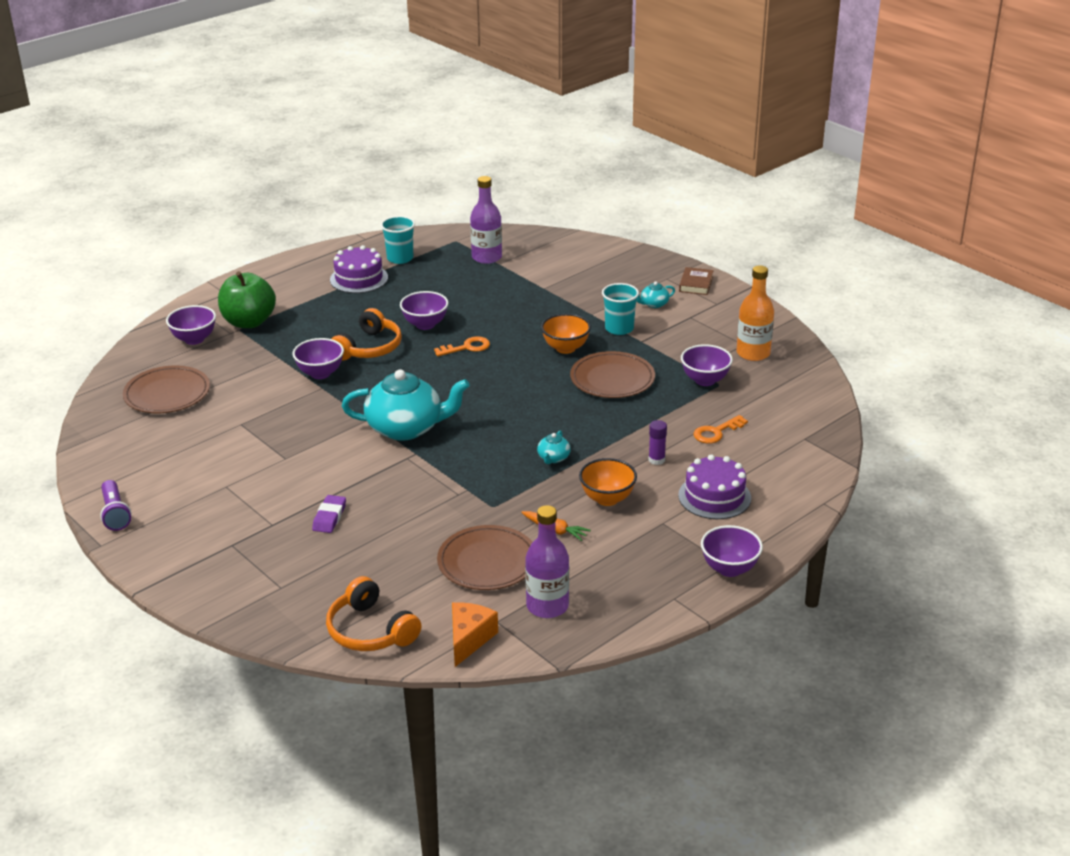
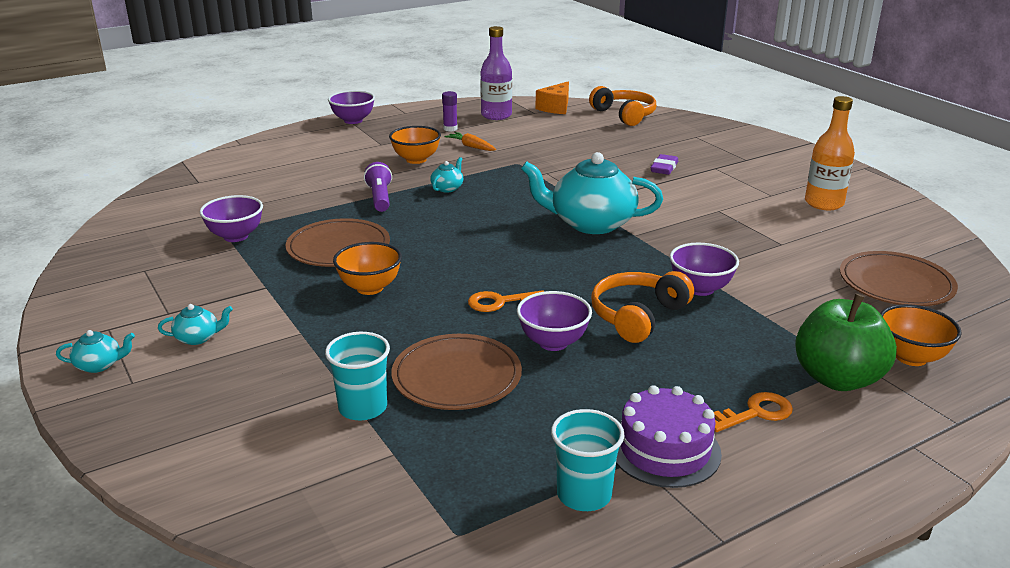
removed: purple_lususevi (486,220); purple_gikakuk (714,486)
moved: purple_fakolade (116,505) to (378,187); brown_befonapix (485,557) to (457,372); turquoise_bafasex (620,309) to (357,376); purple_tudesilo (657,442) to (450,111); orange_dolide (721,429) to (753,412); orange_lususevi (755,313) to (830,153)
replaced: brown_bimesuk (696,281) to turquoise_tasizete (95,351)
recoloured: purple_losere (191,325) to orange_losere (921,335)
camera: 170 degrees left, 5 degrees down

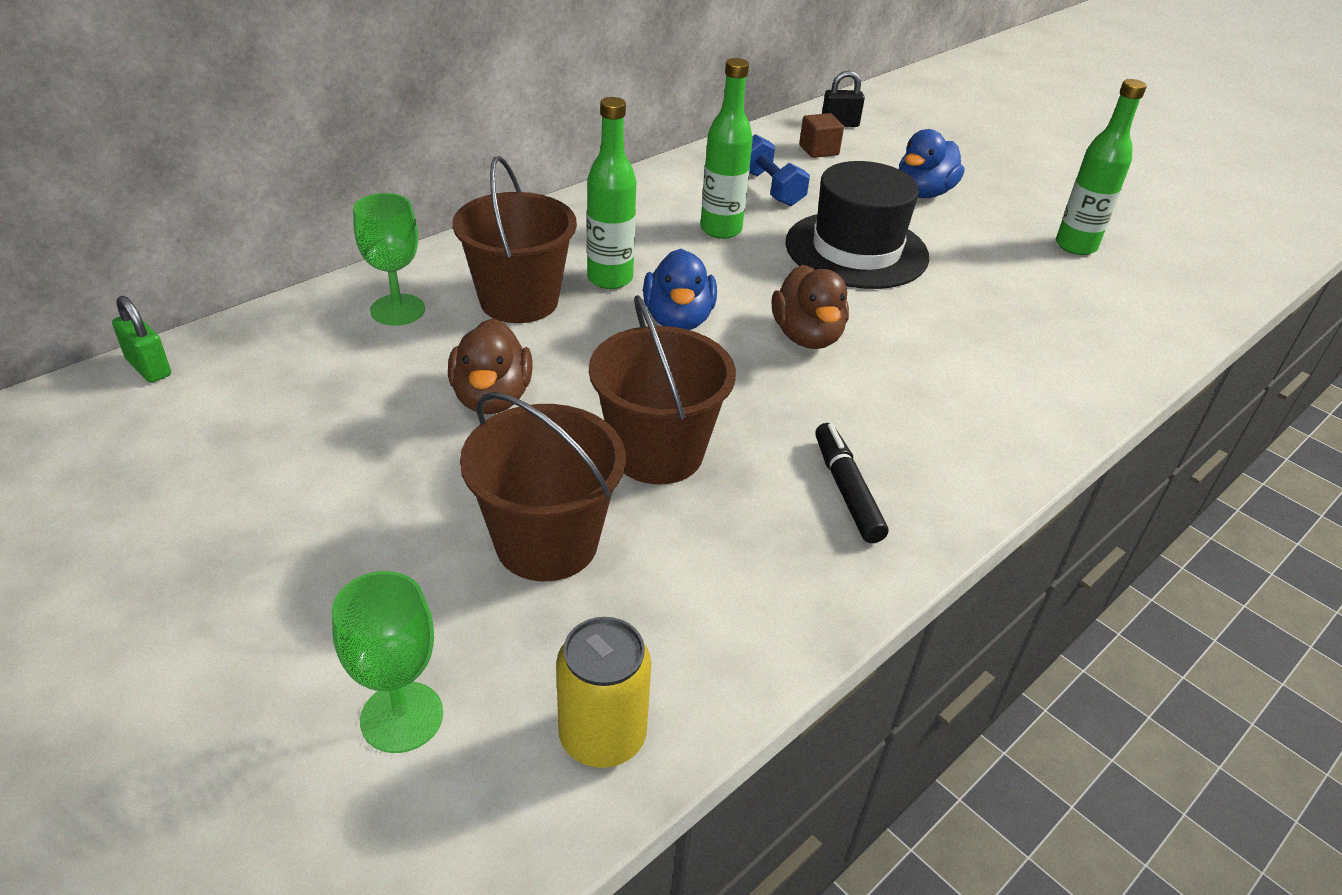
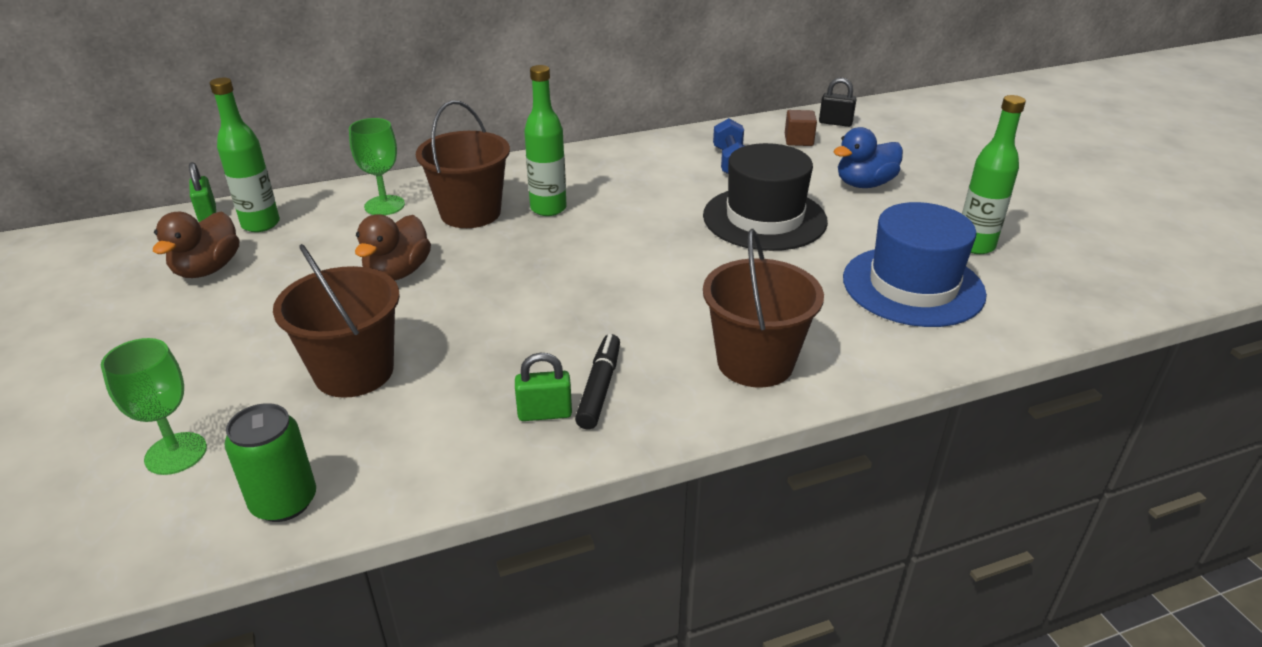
removed: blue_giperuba (680,289)
added: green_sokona (543,387); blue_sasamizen (915,264)
moved: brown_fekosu (662,390) to (763,308); green_lususevi (726,148) to (245,155); brown_giperuba (810,307) to (196,244)
recoloured: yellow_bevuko (604,692) to green_bevuko (270,462)
camera: 25 degrees right, 5 degrees down

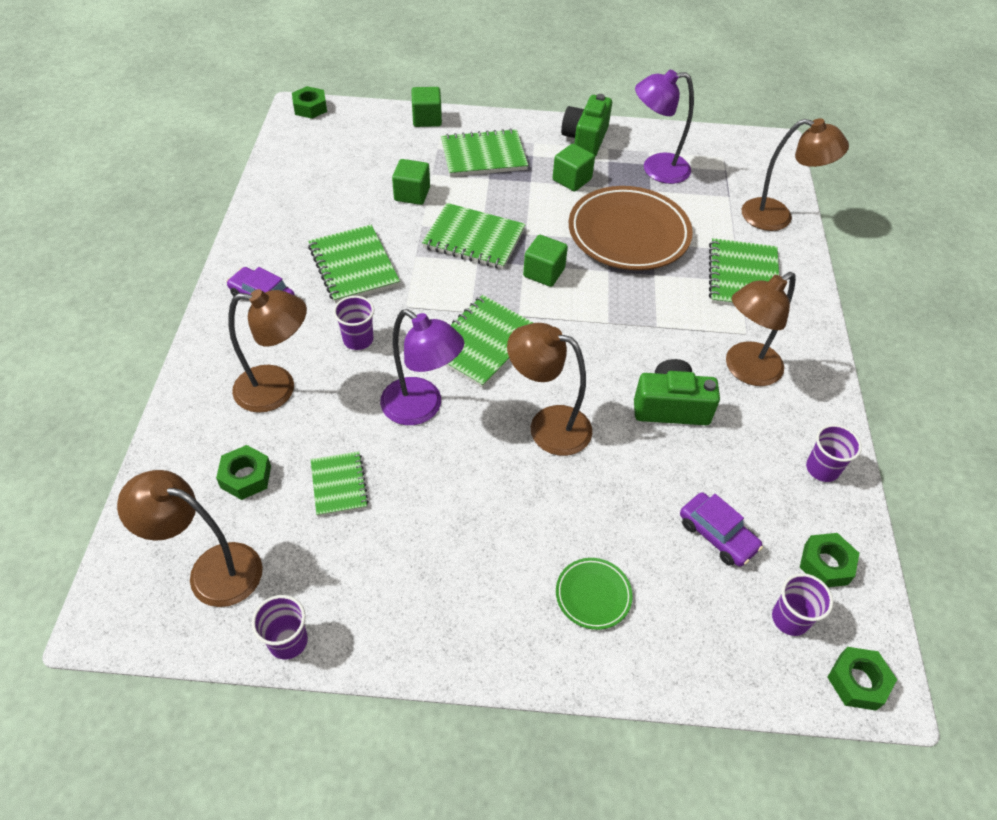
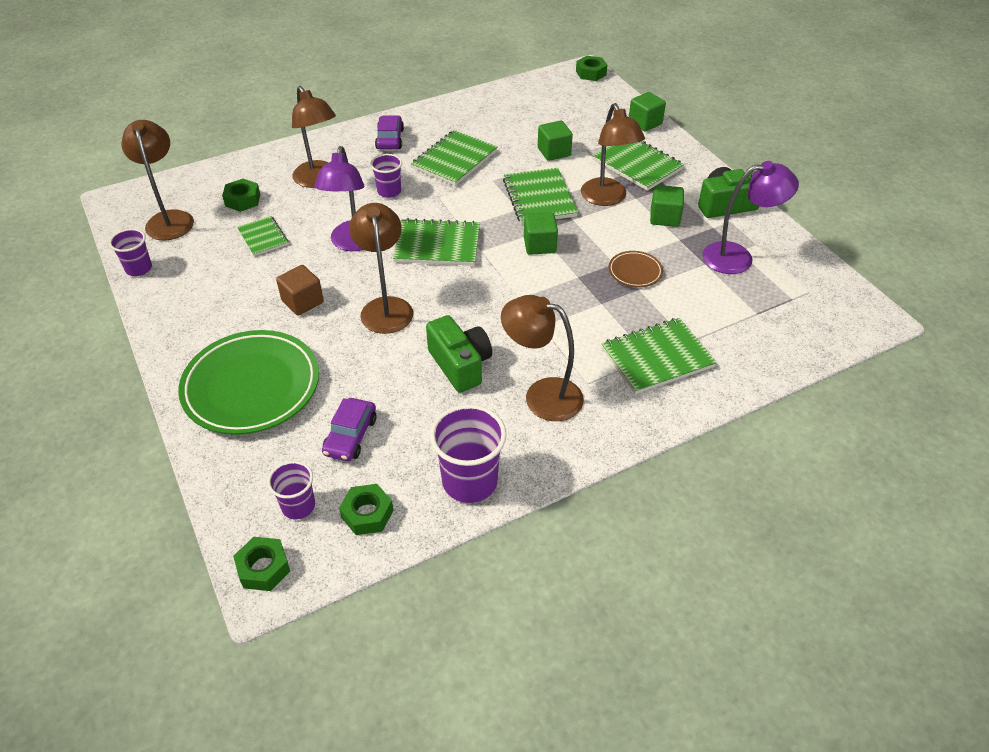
added: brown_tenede (300,290)
moved: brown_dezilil (795,174) to (613,154)
turned: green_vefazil (340,483) = (262,236) 75 degrees counterclockwise; purple_dezilil (664,127) = (750,217) 120 degrees clockwise
resized: green_befonapix (594,594) = (248,382) x2.22; brown_befonapix (631,228) = (636,269) x0.45; purple_bafasex (834,453) = (468,453) x1.68
camera: 60 degrees right, 5 degrees down

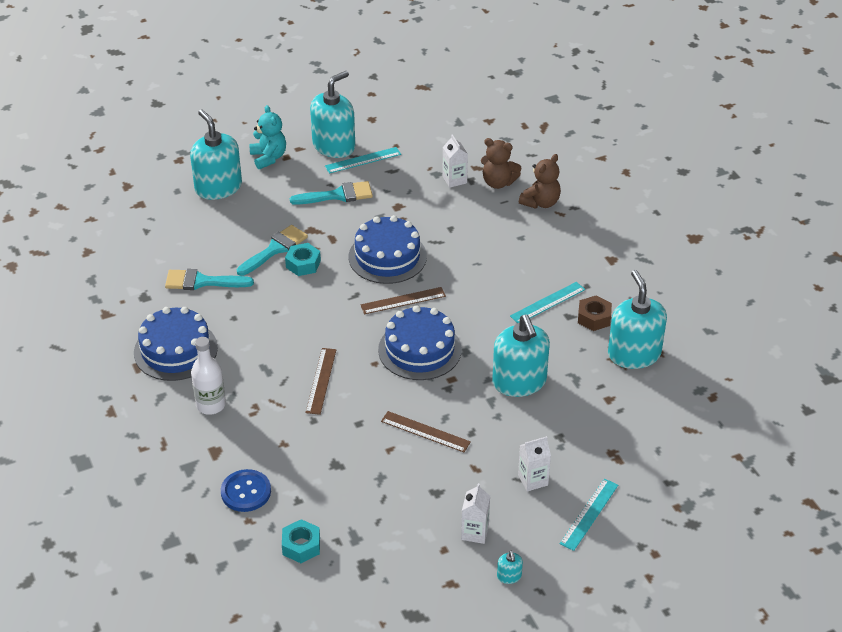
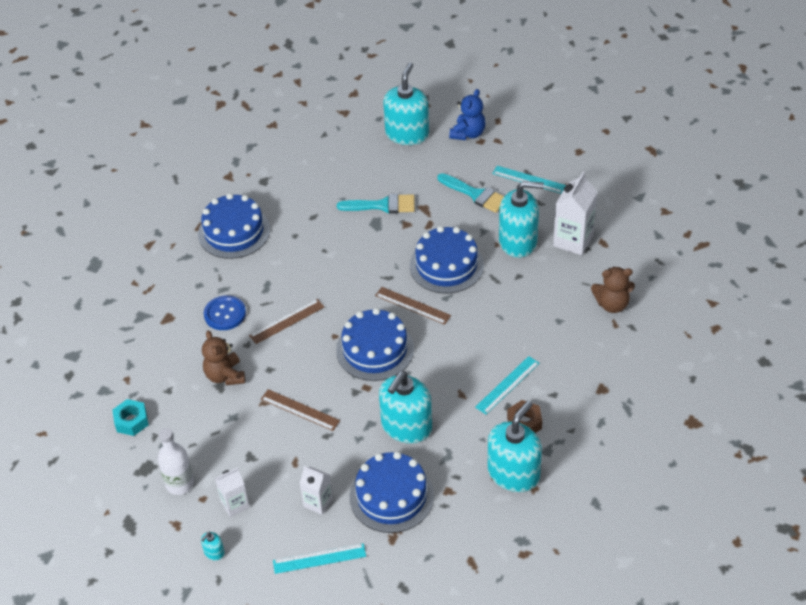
removed: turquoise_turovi (209,279); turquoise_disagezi (303,259)
added: blue_gikakuk (392,492)
moved: white_lususevi (208,376) to (176,461); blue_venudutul (246,490) to (225,313); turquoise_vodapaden (332,114) to (521,219); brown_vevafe (501,163) to (223,358)
recoloured: turquoise_vevafe (267,137) to blue_vevafe (467,114)
turned: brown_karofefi (426,431) = (300,410) 45 degrees counterclockwise; turquoise_karofefi (547,302) = (507,385) 60 degrees counterclockwise
resized: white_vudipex (455,161) = (575,213) x1.65
camera: 50 degrees right, 5 degrees up

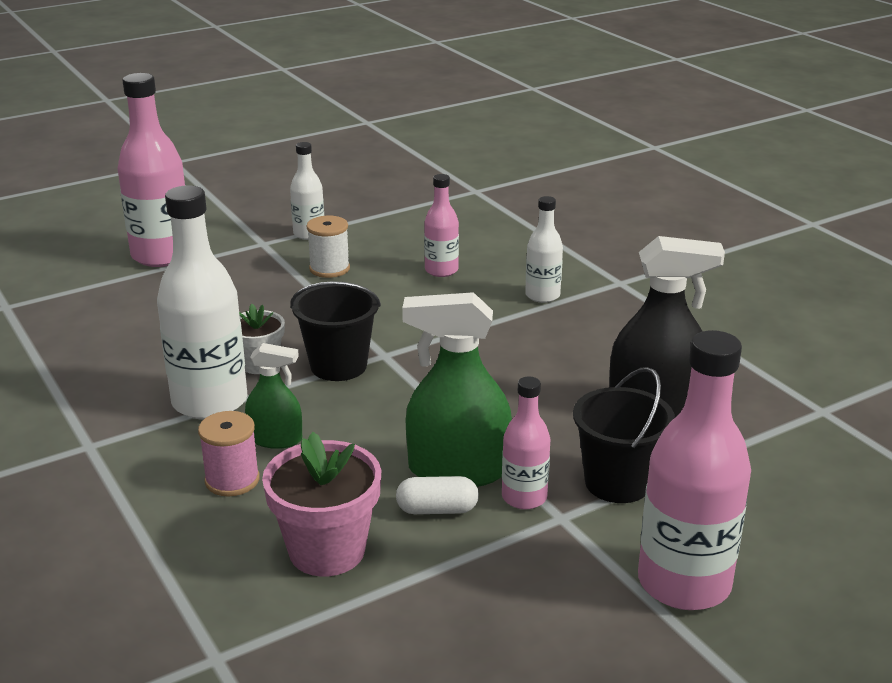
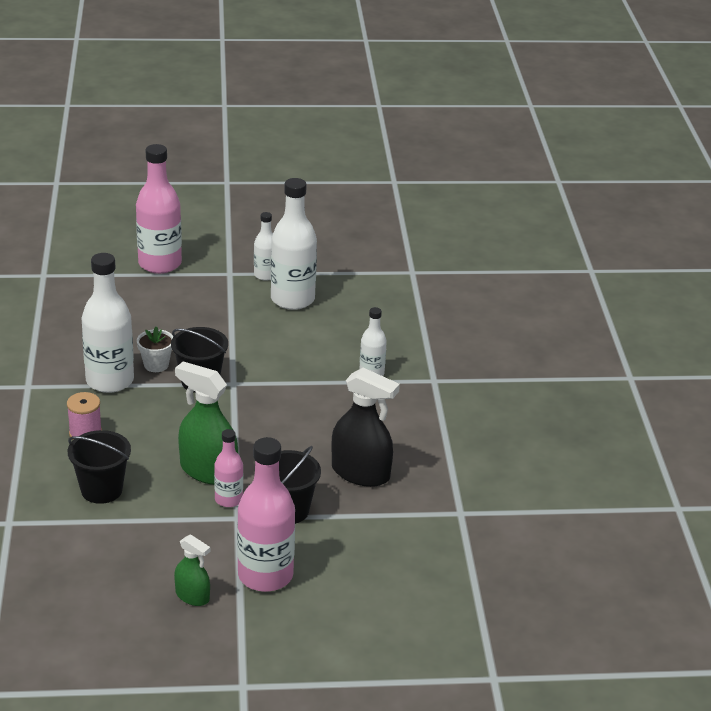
removed: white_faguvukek (328,247); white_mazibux (437,495); pink_lususevi (441,225)
added: white_lususevi (294,244)
moved: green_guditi (273,396) to (192,570)
replaced: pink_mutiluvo (321,504) to black_fekosu (99,467)
camera: 25 degrees right, 5 degrees up

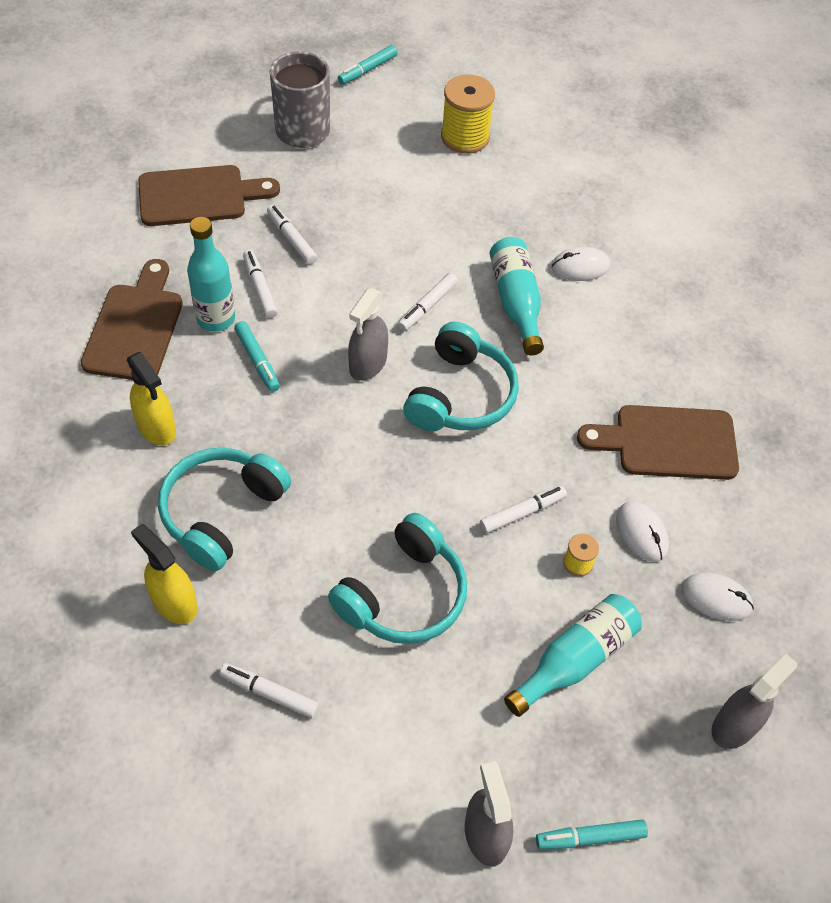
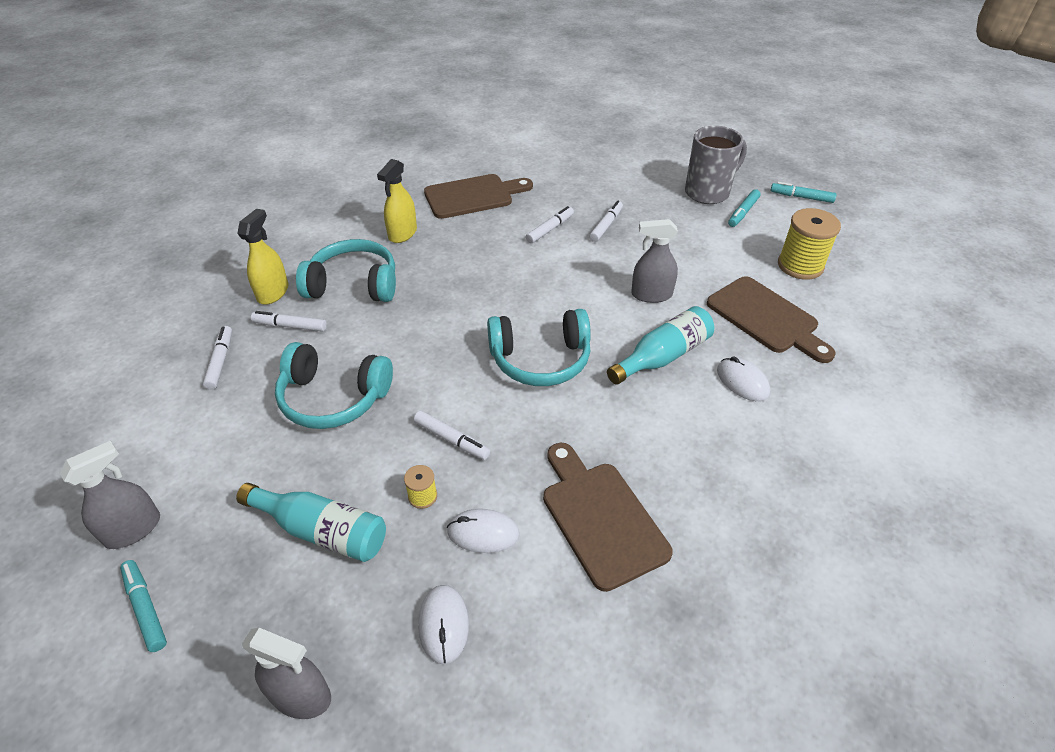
removed: turquoise_lususevi (211,274)
moved: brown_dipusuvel (209,195) to (771,319); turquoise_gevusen (257,356) to (744,208); grey_guditi (368,334) to (654,261); white_gevusen (428,302) to (289,321)
turned: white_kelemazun (642,531) = (483,531) 60 degrees clockwise
camera: 65 degrees right, 10 degrees down

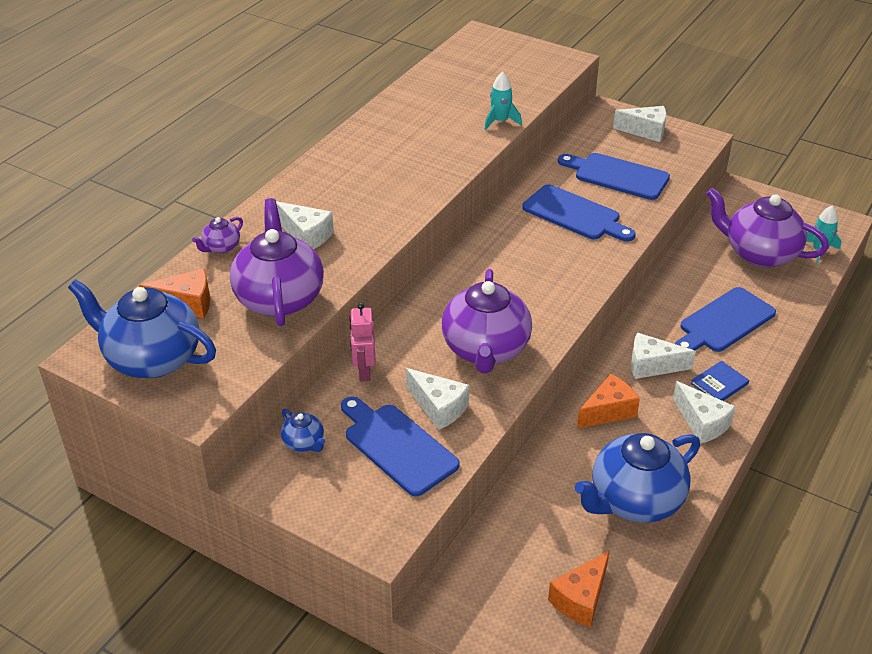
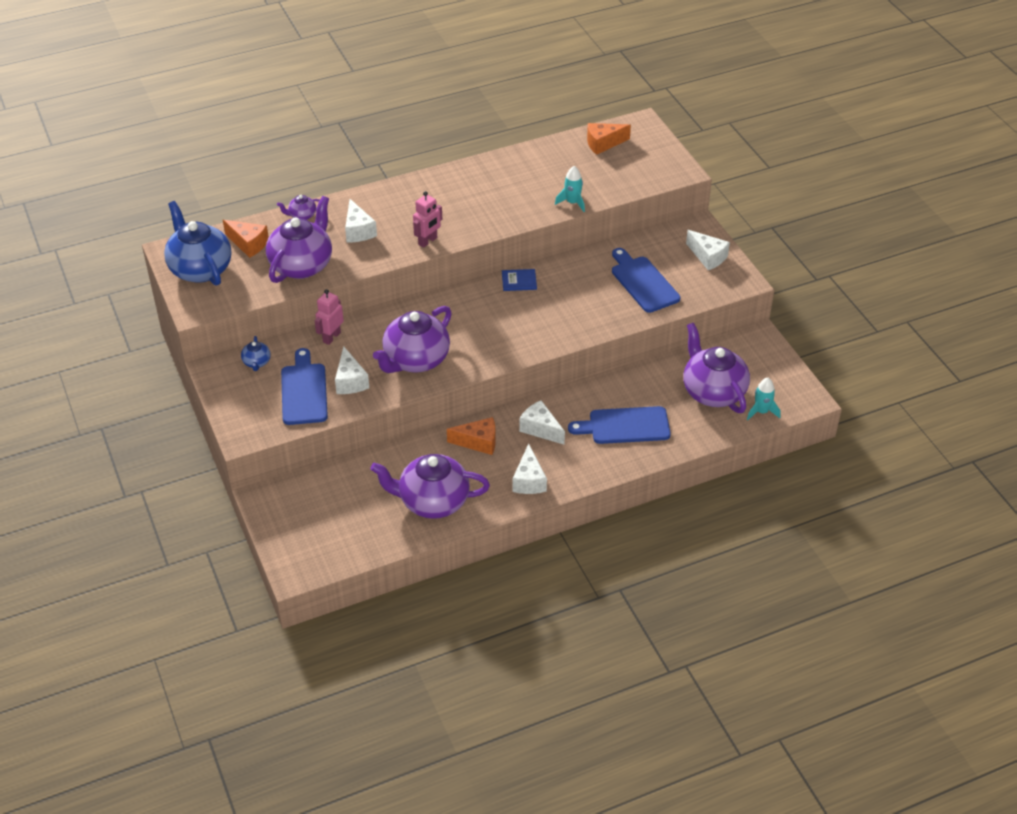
removed: blue_dipusuvel (579,212)
added: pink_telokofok (427,219)
moved: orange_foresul (579,588) to (609,139); blue_bimesuk (720,381) to (519,280)
recoloured: blue_tasizete (637,478) to purple_tasizete (430,486)
camera: 35 degrees right, 5 degrees up

